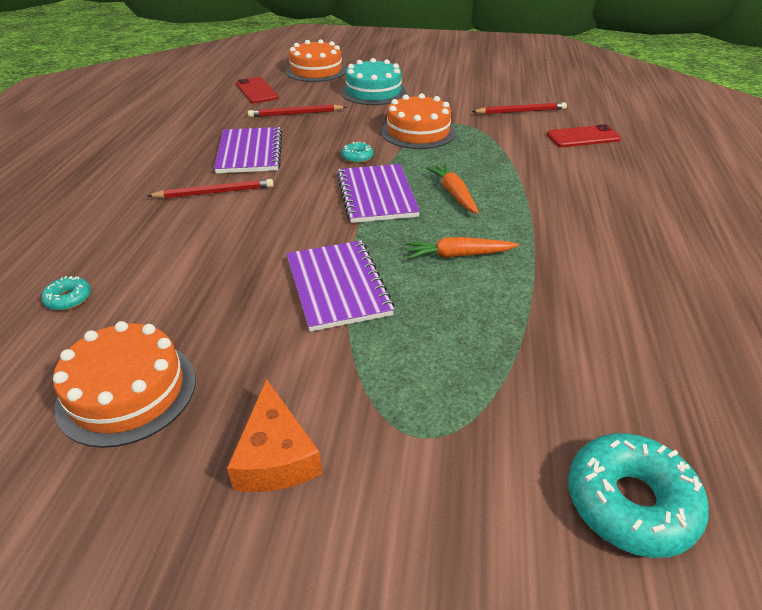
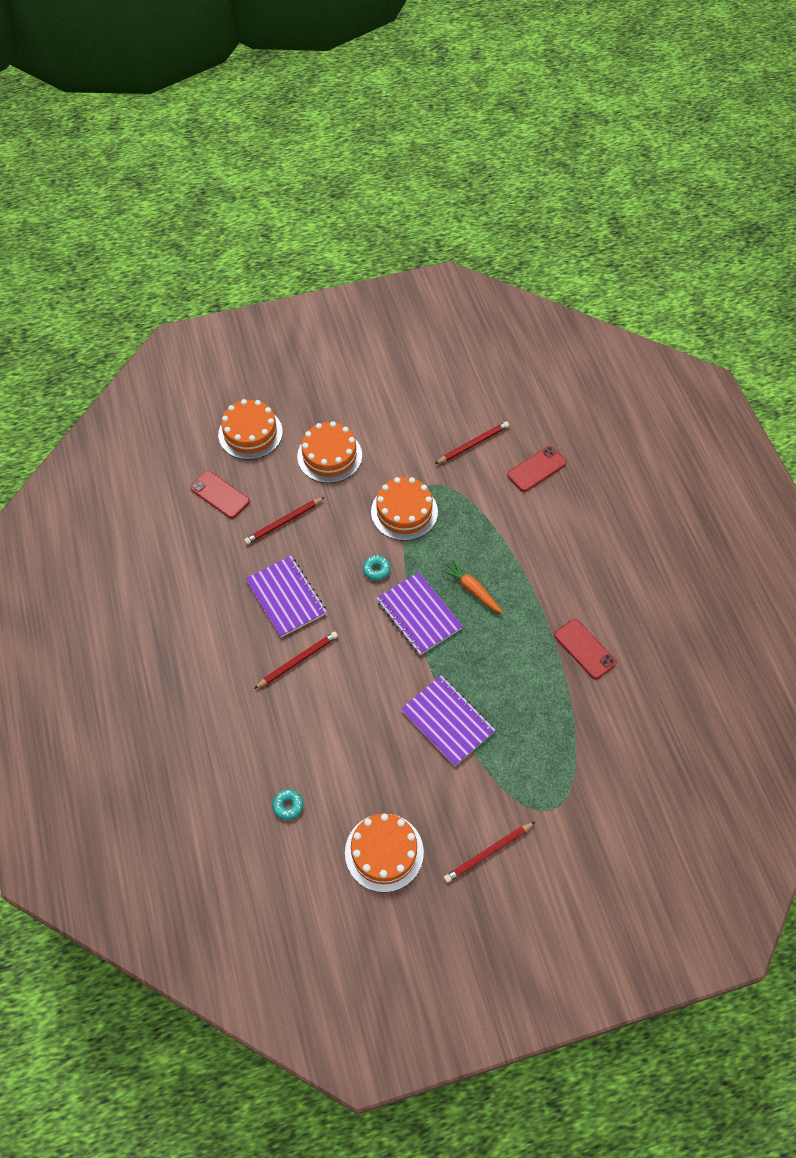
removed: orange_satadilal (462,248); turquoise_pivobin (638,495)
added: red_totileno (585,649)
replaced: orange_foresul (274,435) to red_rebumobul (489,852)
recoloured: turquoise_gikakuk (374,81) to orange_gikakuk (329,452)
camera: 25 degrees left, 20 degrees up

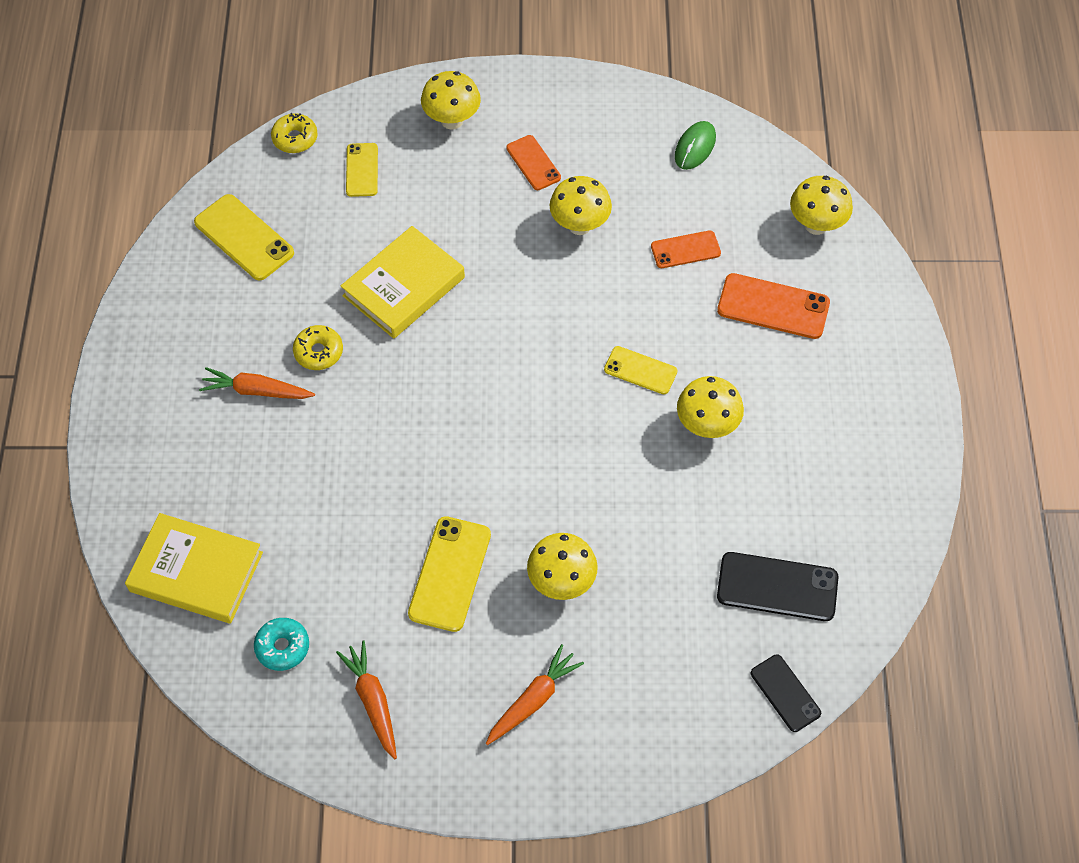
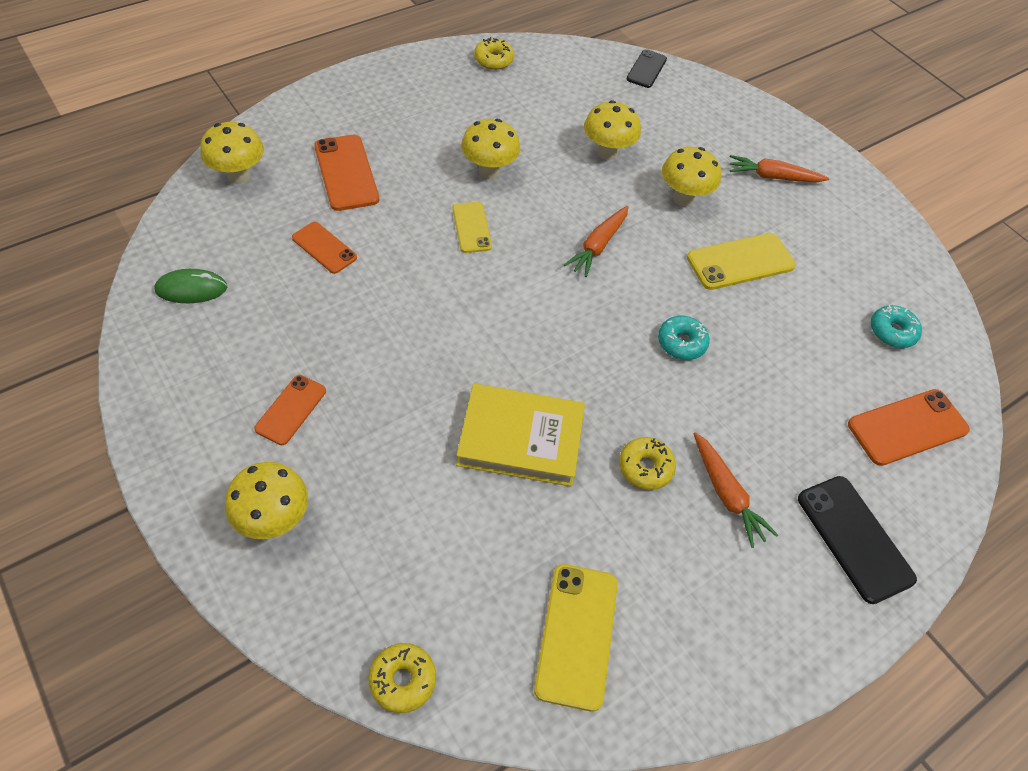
removed: yellow_totileno (362,170)
added: yellow_pivobin (494,53); turquoise_pivobin (684,338)
moved: orange_satadilal (366,699) to (596,241); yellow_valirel (581,205) to (612,130); black_totileno (777,586) to (857,540)
replaced: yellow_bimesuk (194,568) to orange_totileno (909,427)
camera: 130 degrees left, 5 degrees down

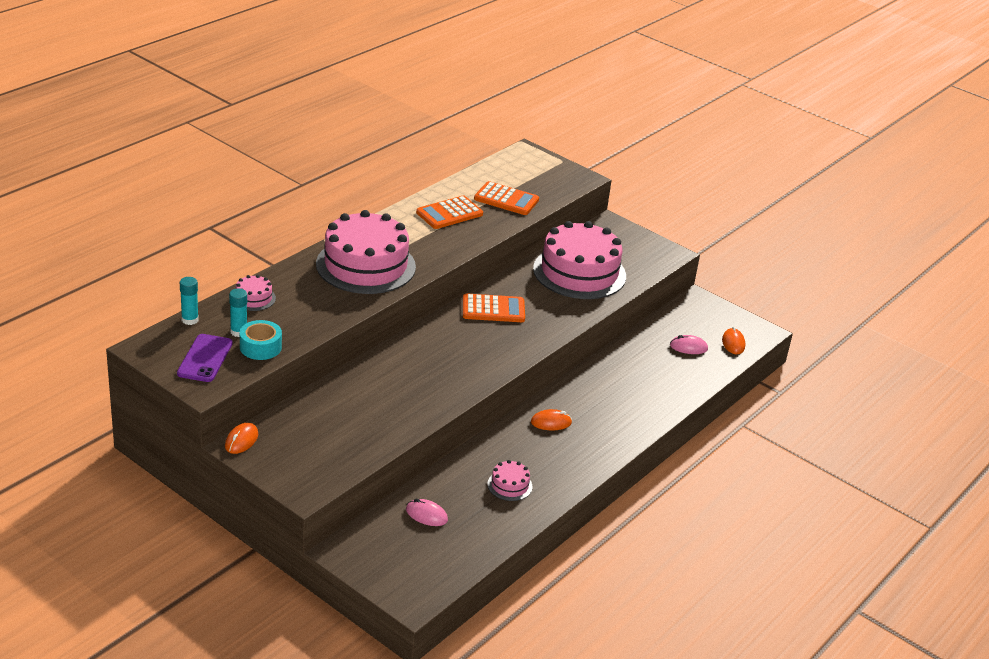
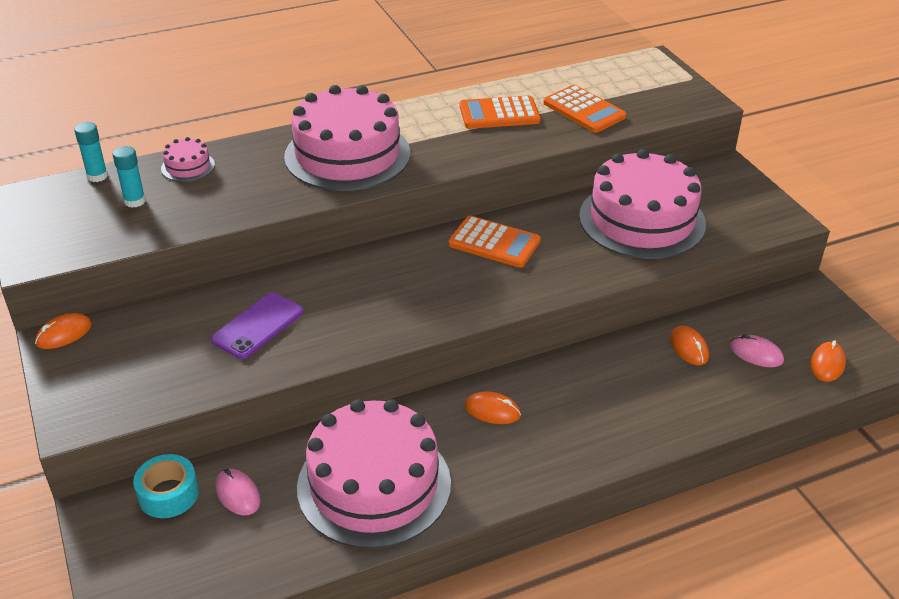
added: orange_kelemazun (689,345)
moved: purple_totileno (205,358) to (257,325); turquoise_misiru (261,340) to (166,486)
resized: pink_gikakuk (510,480) = (374,474) x2.42
camera: 30 degrees right, 5 degrees up

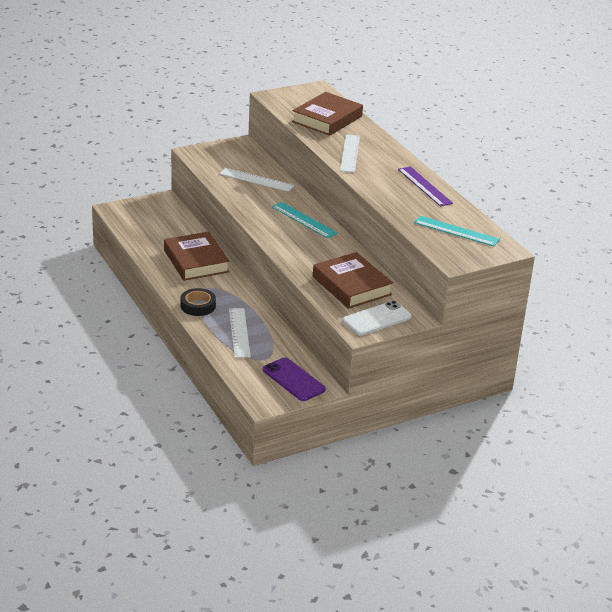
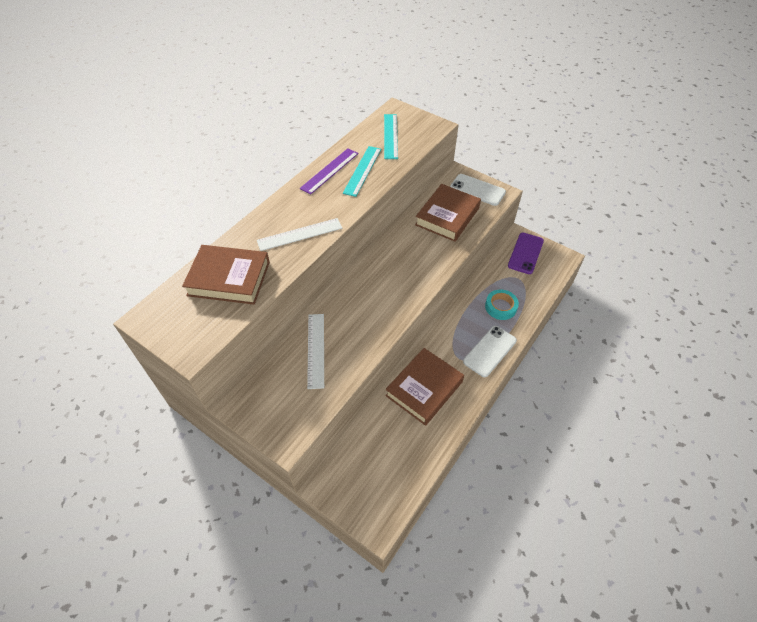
moved: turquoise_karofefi (305,220) to (362,171)
replaced: black_misiru (198,302) to white_totileno (490,351); white_karofefi (240,333) to turquoise_misiru (502,304)
camera: 115 degrees left, 20 degrees up

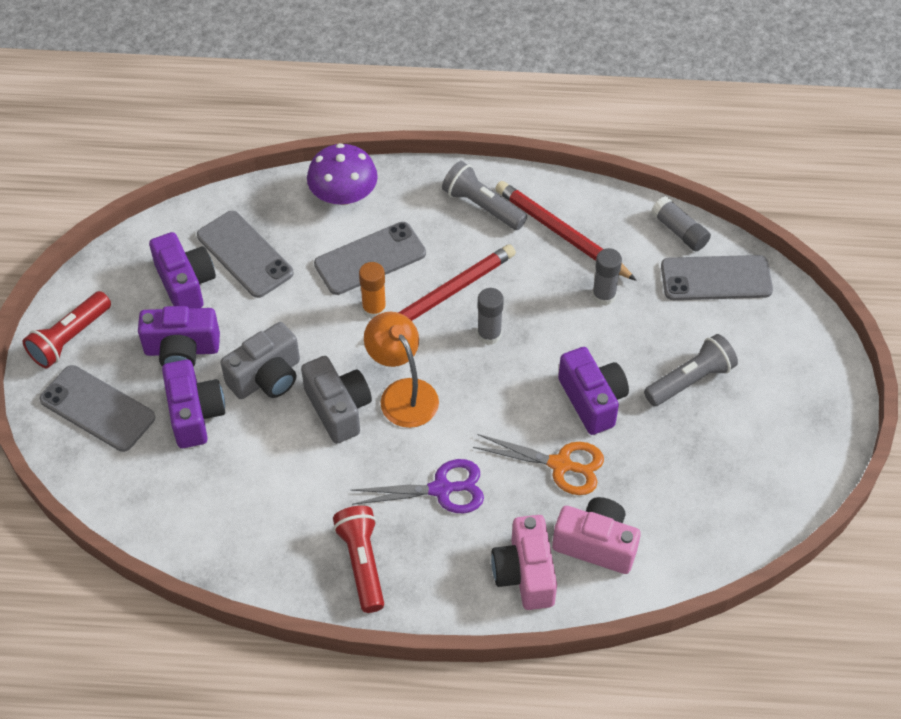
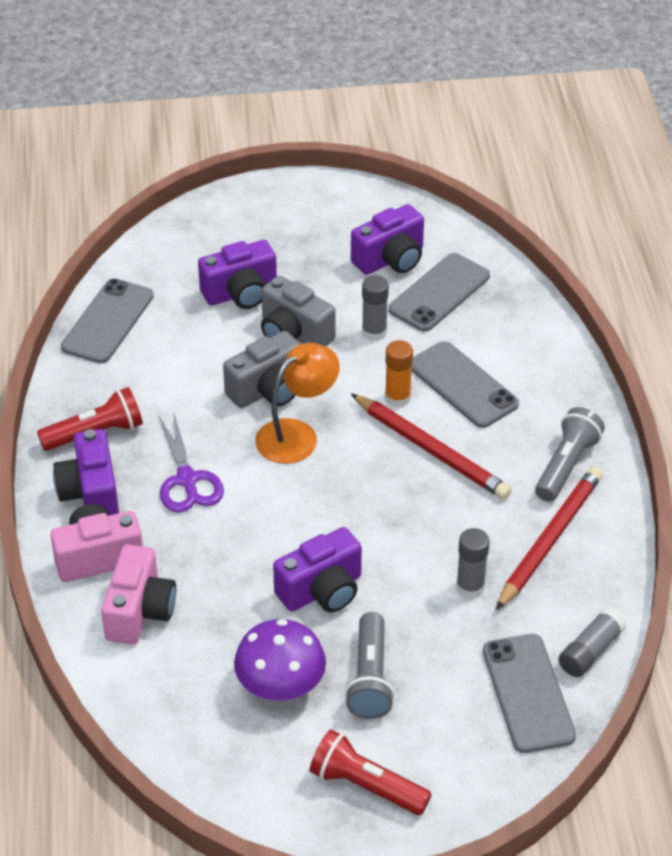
removed: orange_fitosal (538,464)
moved: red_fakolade (66,329) to (371,772); grey_totileno (97,408) to (107,320); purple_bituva (179,336) to (86,472); purple_valirel (342,174) to (280,660); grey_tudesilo (490,316) to (375,308)
turned: grey_fakolade (691,370) = (370,665) 45 degrees clockwise
camera: 80 degrees right, 10 degrees down

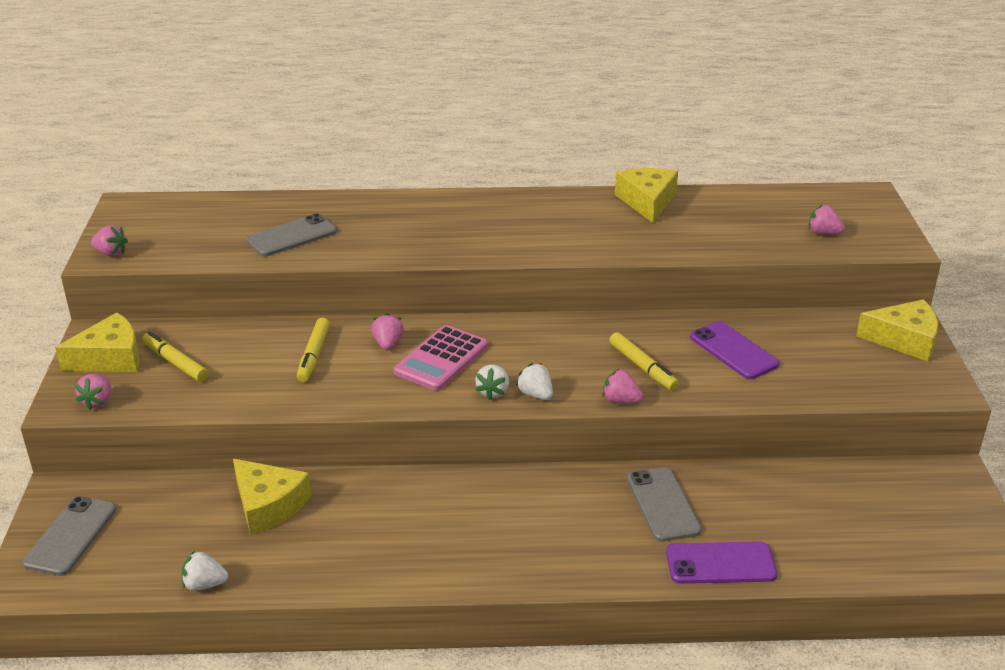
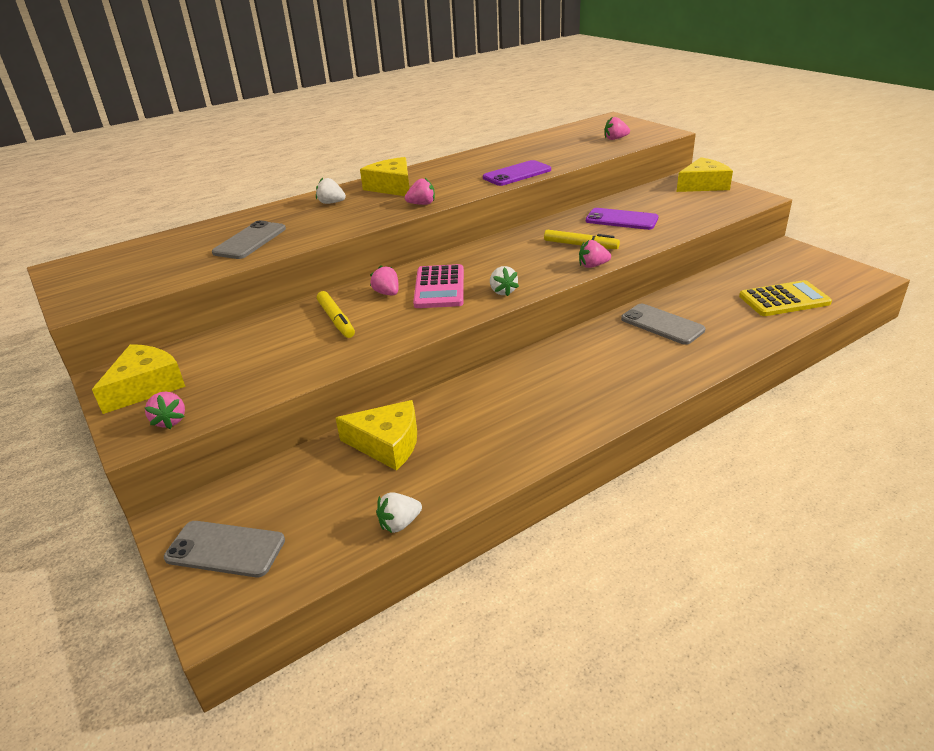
removed: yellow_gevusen (175,357)
added: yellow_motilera (785,298)
moved: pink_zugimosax (109,240) to (420,191); white_zugimosax (534,381) to (331,191); yellow_foresul (646,195) to (384,176); purple_totileno (721,562) to (517,173)
turned: grey_totileno (69,536) = (224,549) 60 degrees counterclockwise
camera: 30 degrees left, 0 degrees up

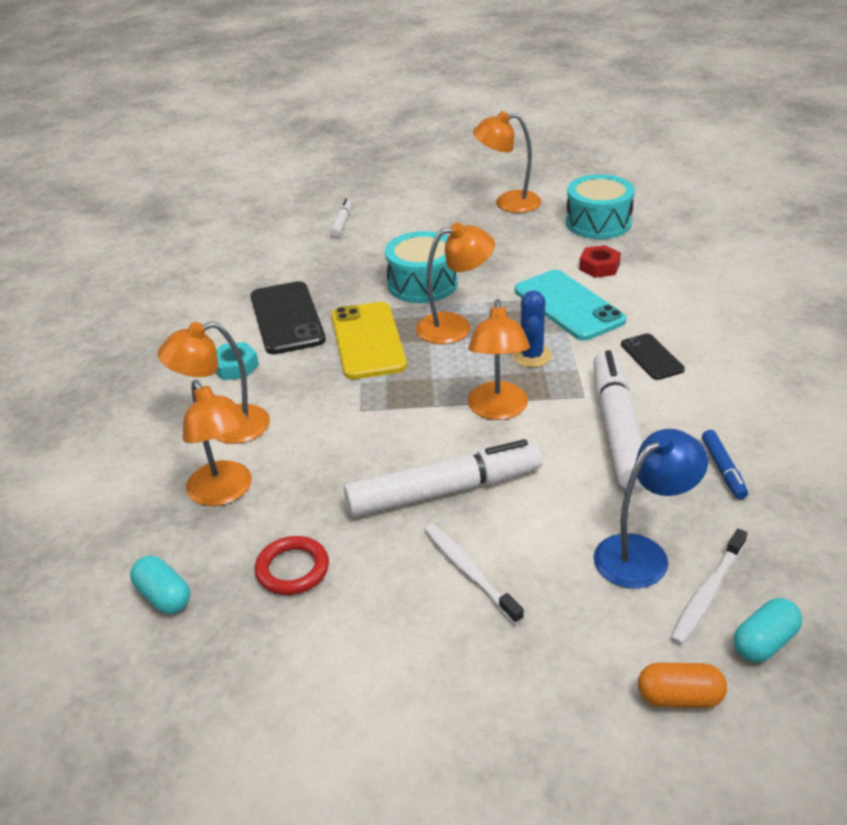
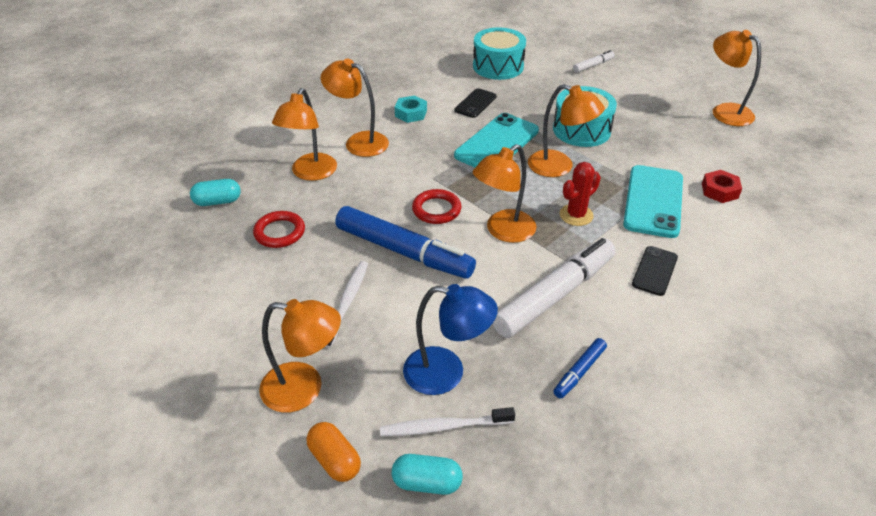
added: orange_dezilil (300,356); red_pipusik (437,206)
moved: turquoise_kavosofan (600,206) to (499,53)
recoloured: yellow_totileno (369,340) to turquoise_totileno (496,140); white_gevusen (443,478) to blue_gevusen (405,242); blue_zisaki (532,328) to red_zisaki (580,194)
turned: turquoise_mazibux (160,584) = (215,192) 75 degrees clockwise
resized: black_totileno (288,317) = (475,103) x0.56
camera: 45 degrees right, 5 degrees up

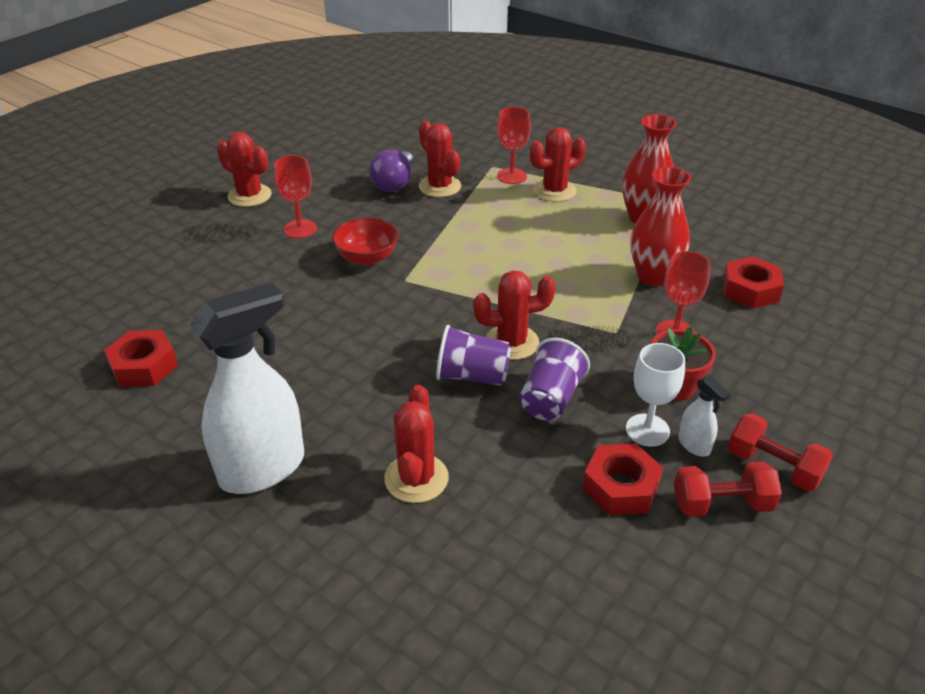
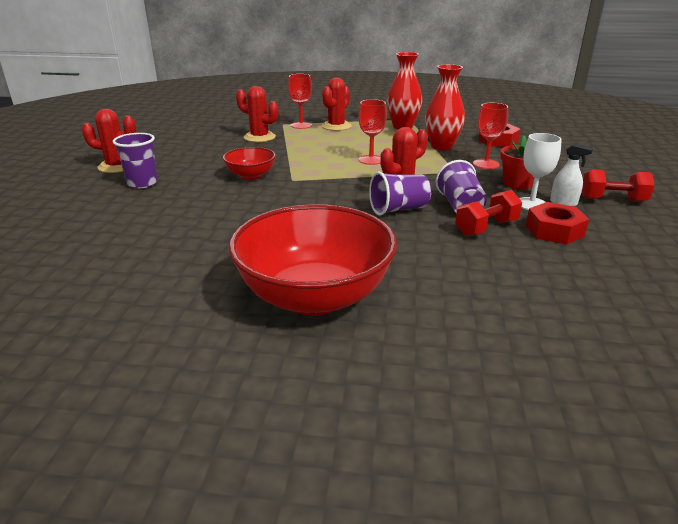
removed: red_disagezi (141,358); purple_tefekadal (391,171); red_zisaki (416,444)
added: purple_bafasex (135,160)
moved: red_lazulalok (295,196) to (372,132); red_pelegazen (728,489) to (488,213)
replaced: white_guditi (247,388) to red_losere (313,259)
camera: 30 degrees left, 10 degrees down

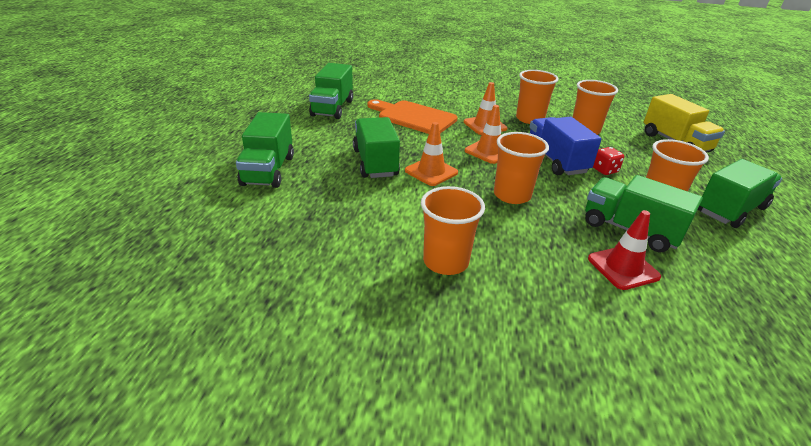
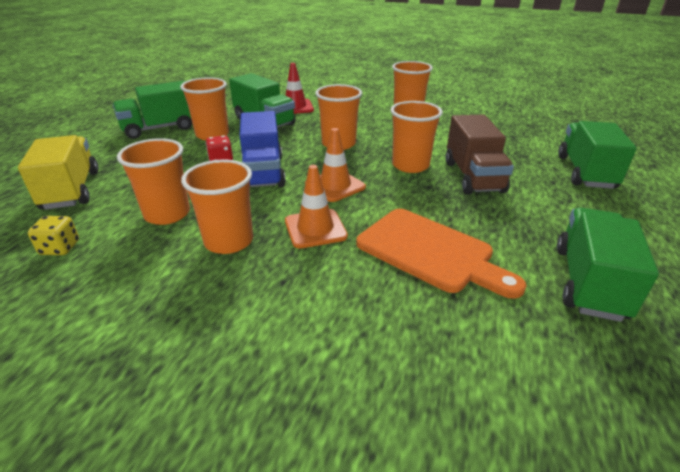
added: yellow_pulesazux (53,235)
replaced: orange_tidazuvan (431,154) to orange_bafasex (416,137)
recoloured: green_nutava (376,147) to brown_nutava (479,154)
camera: 170 degrees left, 0 degrees up

